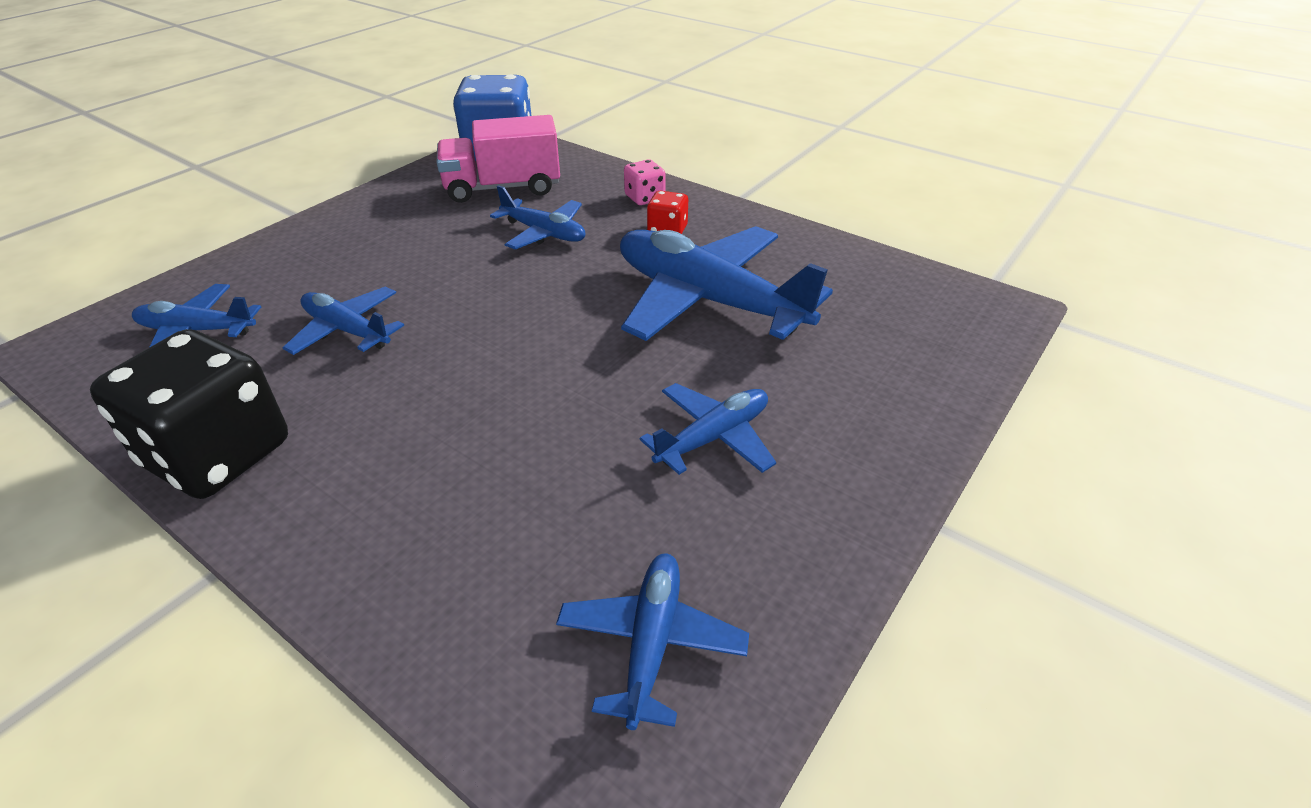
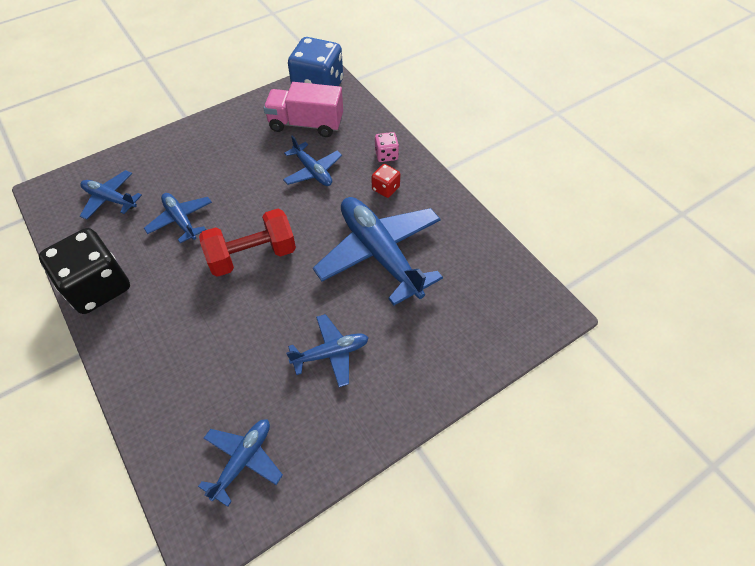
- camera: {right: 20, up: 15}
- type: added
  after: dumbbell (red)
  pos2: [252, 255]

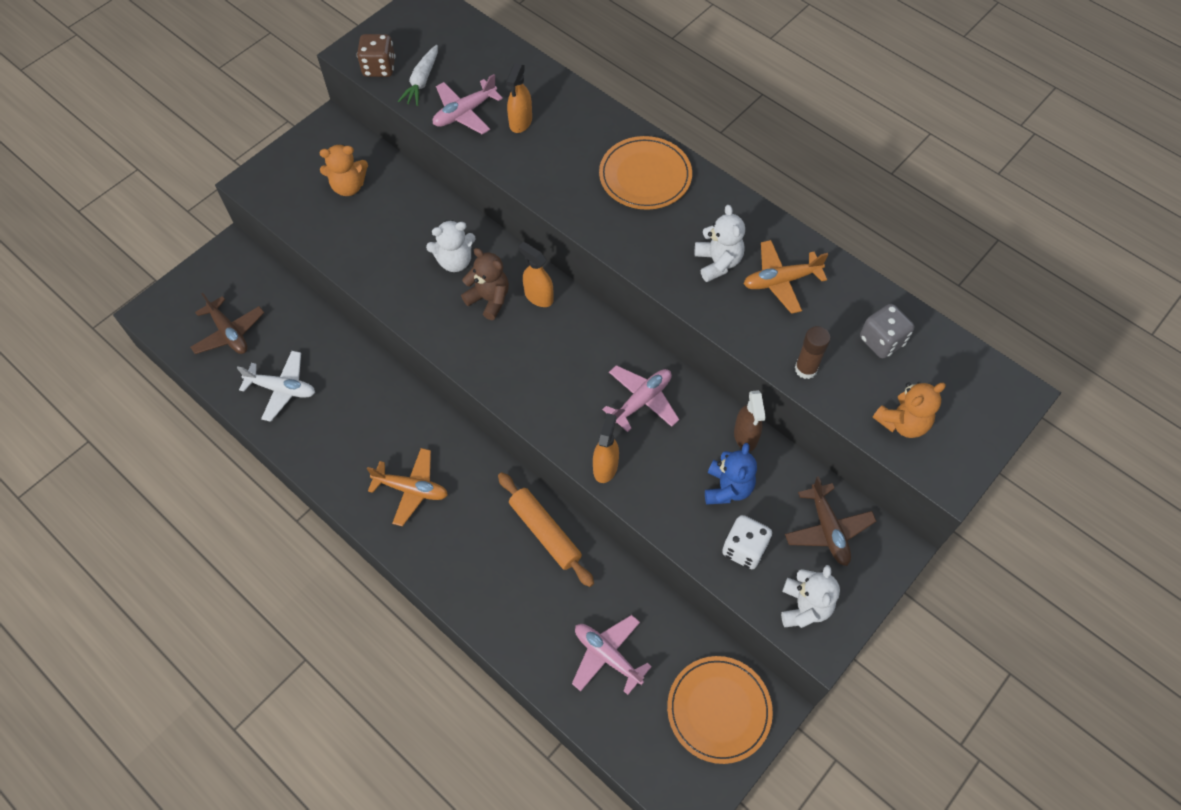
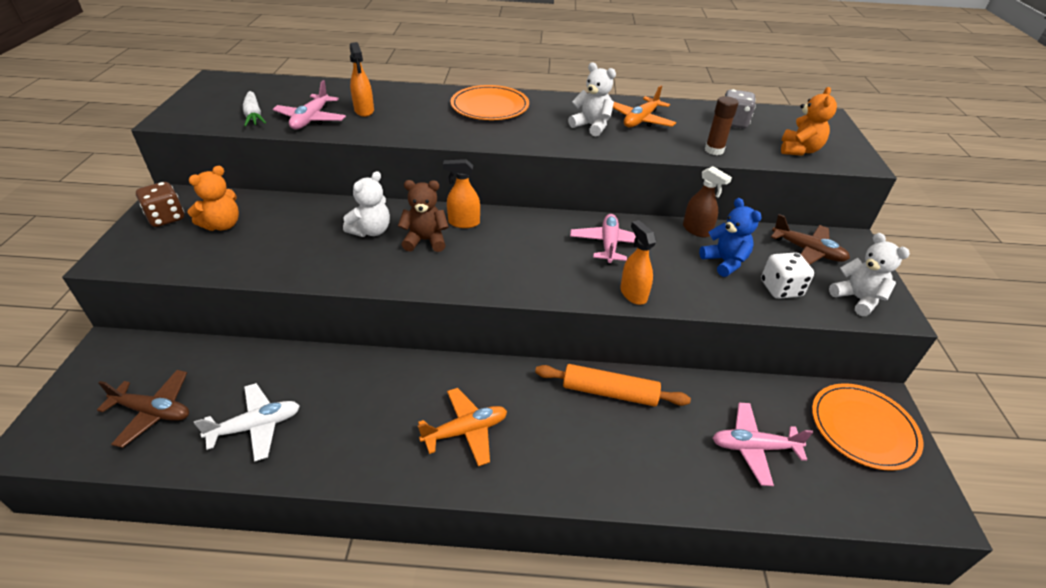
- camera: {right: -40, up: -20}
- type: moved
  before: dice (brown)
  pos1: [379, 68]
  pos2: [166, 218]

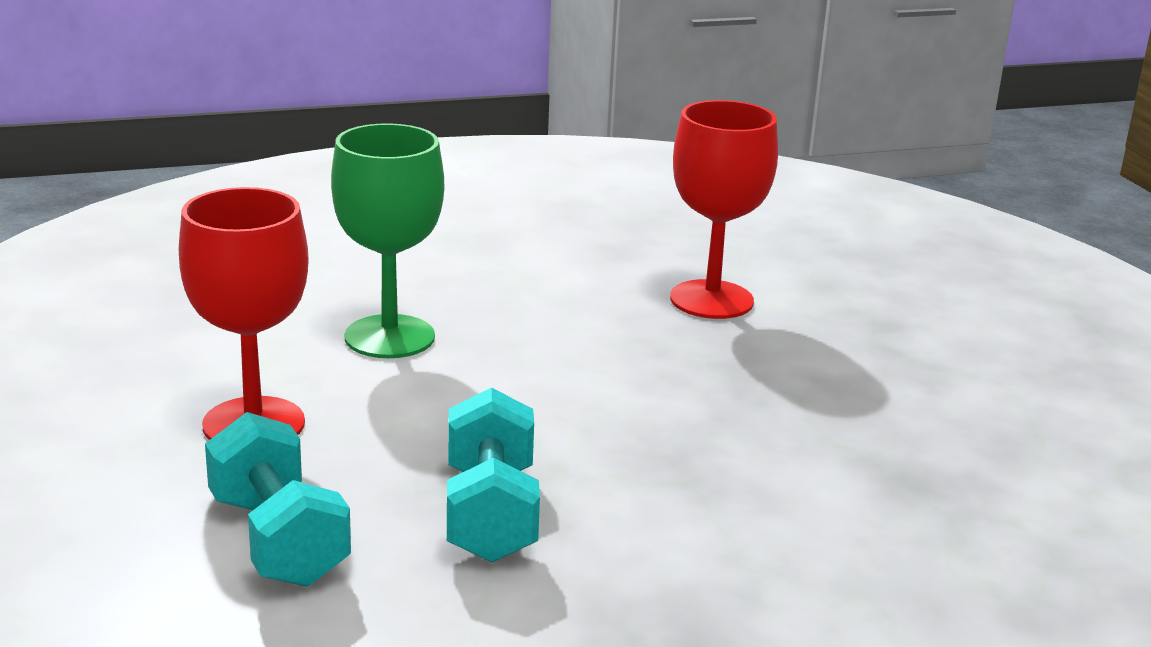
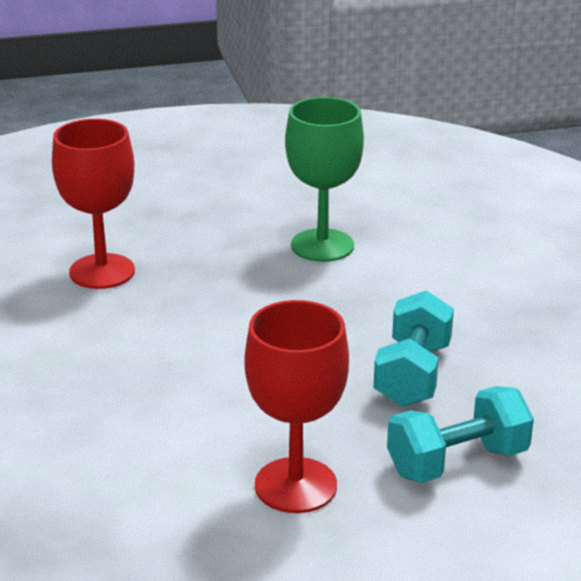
- camera: {right: -85, up: 5}
- type: moved
  before: goblet (green)
  pos1: [389, 337]
  pos2: [322, 245]
- type: turned
  before: dumbbell (turquoise)
  pos1: [490, 514]
  pos2: [413, 375]
  turn: -75

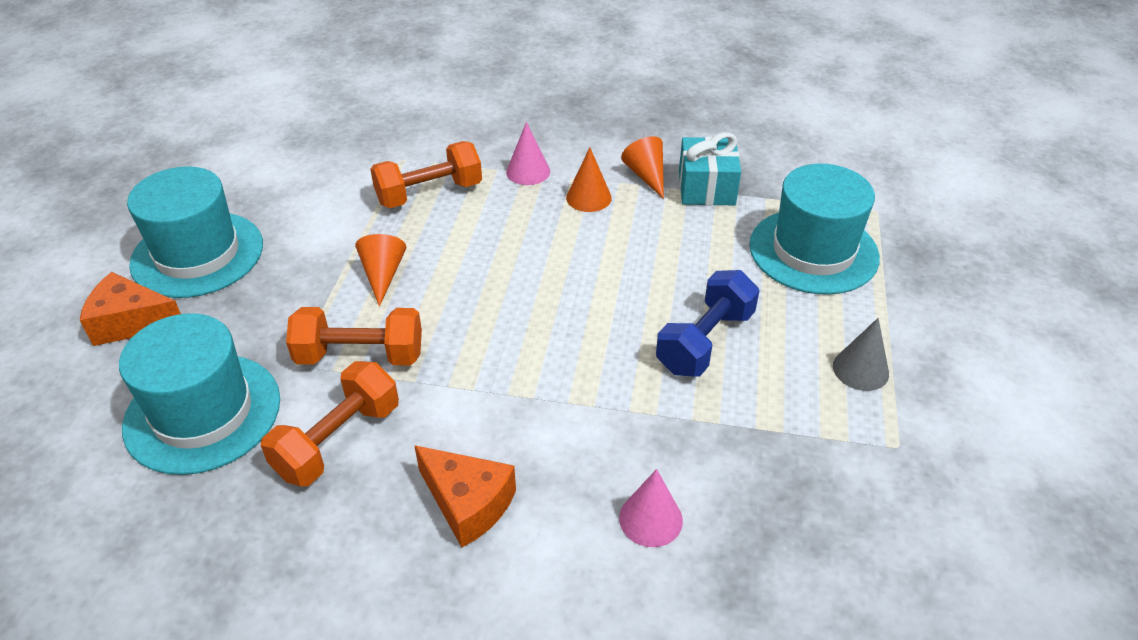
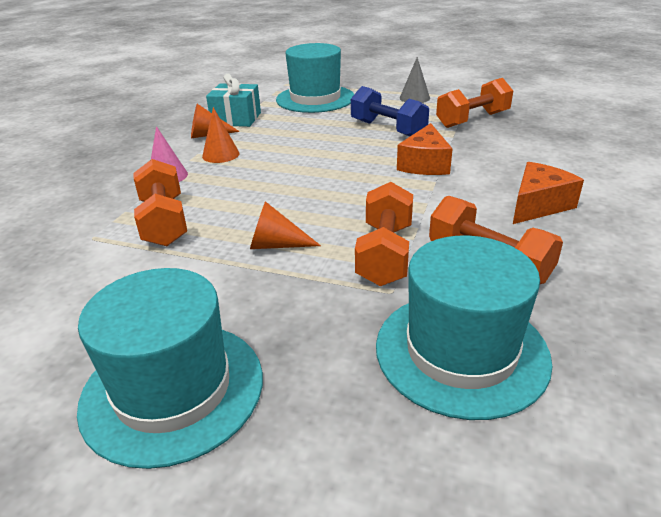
- camera: {right: -80, up: -10}
- type: moved
  before: cheese (orange)
  pos1: [131, 322]
  pos2: [425, 164]
- type: removed
  before: cone (pink)
  pos1: [650, 519]
- type: added
  after: dumbbell (orange)
  pos2: [472, 120]

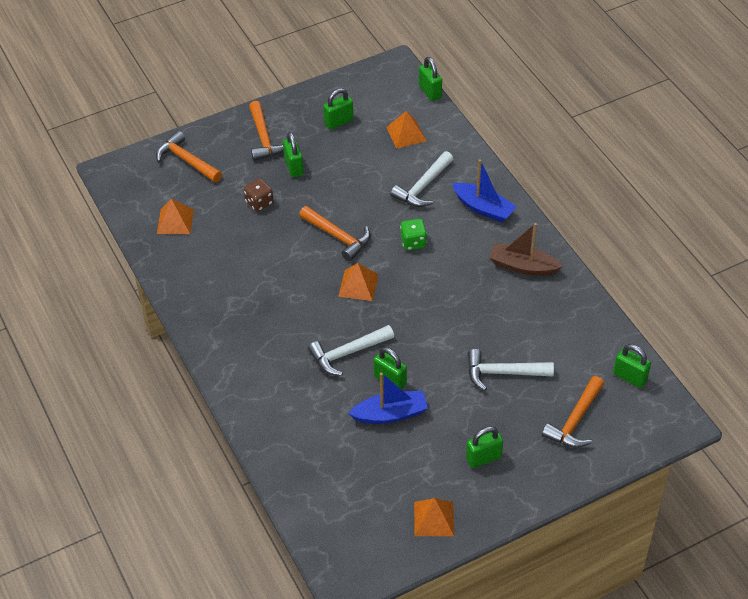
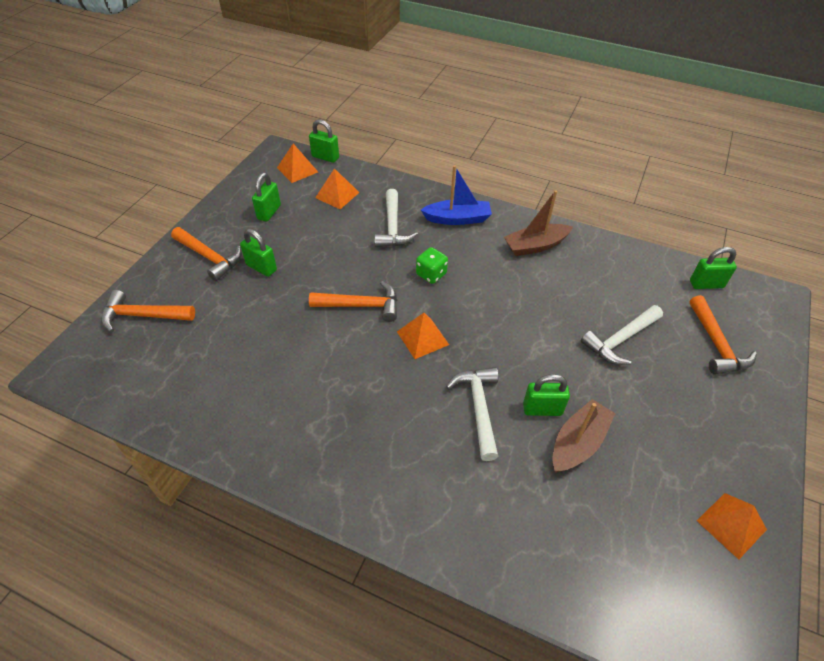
- camera: {right: -40, up: 0}
- type: moved
  before: pyramid (orange)
  pos1: [175, 221]
  pos2: [297, 170]
- type: removed
  before: dice (brown)
  pos1: [259, 203]
- type: turned
  before: hammer (white)
  pos1: [348, 353]
  pos2: [478, 408]
  turn: 150
- type: recoloured
  before: boat (blue)
  after: boat (brown)
  pos1: [390, 414]
  pos2: [578, 443]
- type: removed
  before: padlock (green)
  pos1: [483, 458]

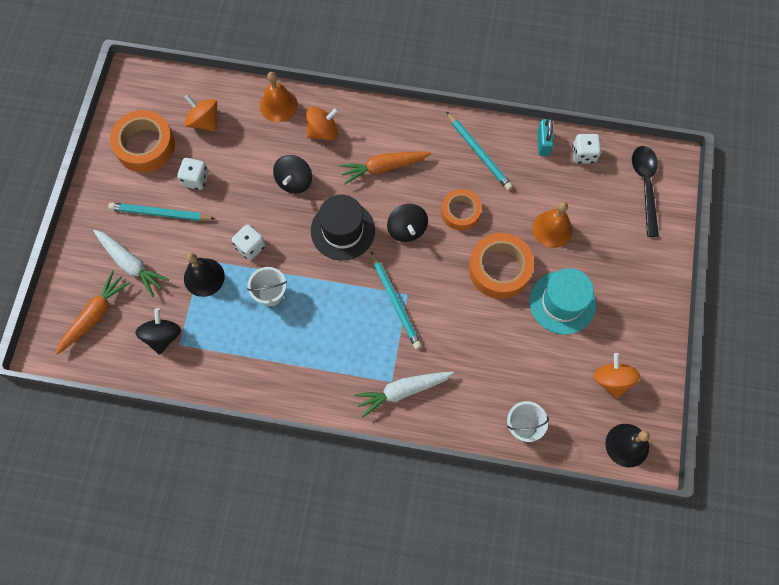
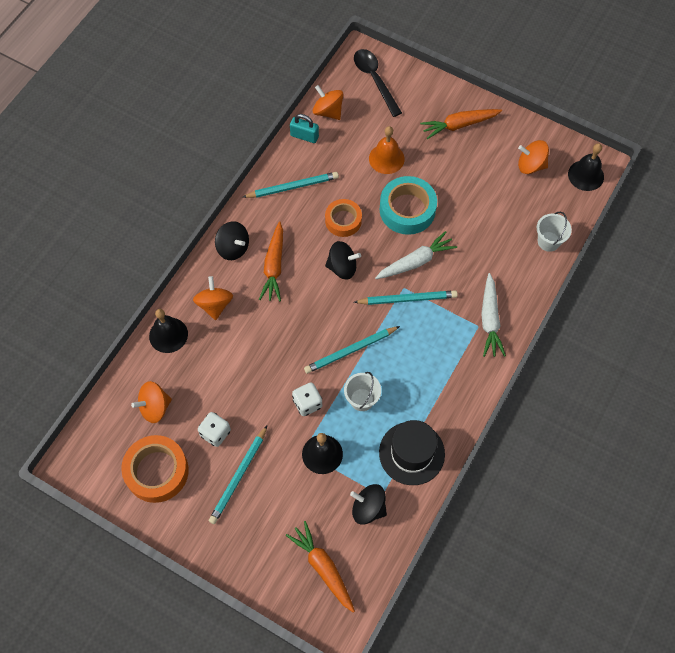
- camera: {right: -70, up: -5}
- type: moved
  before: carrot (white)
  pos1: [131, 264]
  pos2: [415, 261]
- type: recoloured
  before: bell (orange)
  after: bell (black)
  pos1: [278, 105]
  pos2: [168, 335]
- type: moved
  before: spinning top (black)
  pos1: [294, 181]
  pos2: [233, 248]
- type: moved
  before: hat (black)
  pos1: [342, 230]
  pos2: [411, 453]
- type: recoloured
  before: tape (orange)
  after: tape (turquoise)
  pos1: [499, 269]
  pos2: [407, 210]
- type: removed
  before: hat (turquoise)
  pos1: [562, 302]
- type: replaced
  before: dice (white)
  after: spinning top (orange)
  pos1: [583, 154]
  pos2: [328, 111]
- type: turned
  before: spoon (black)
  pos1: [645, 186]
  pos2: [375, 80]
  turn: 45
- type: added
  after: pencil (turquoise)
  pos2: [350, 350]
- type: added
  after: carrot (orange)
  pos2: [459, 125]

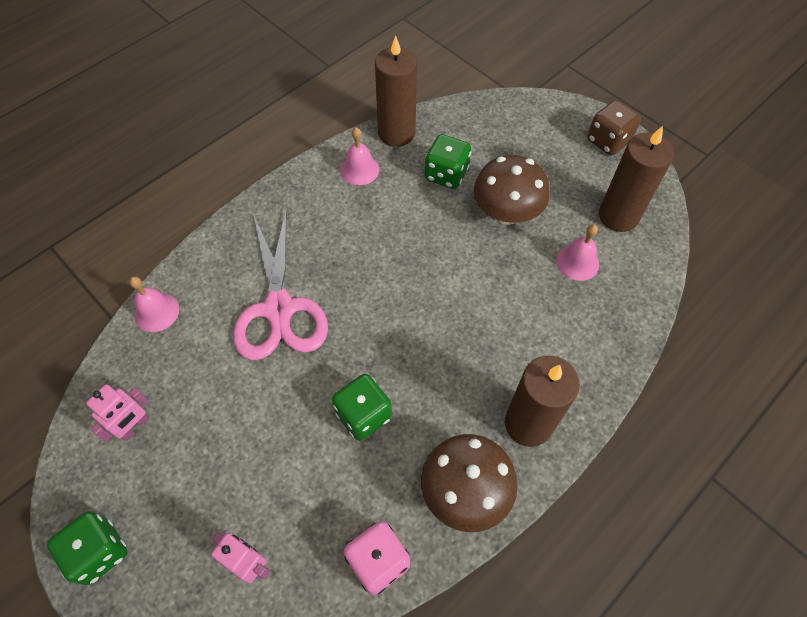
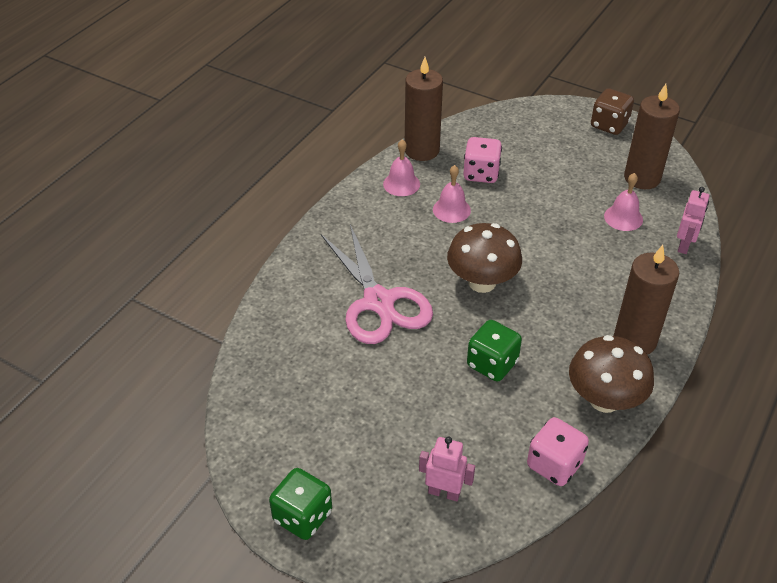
- camera: {right: -15, up: -15}
- type: moved
  before: robot (pink)
  pos1: [134, 427]
  pos2: [684, 245]
- type: moved
  before: bell (pink)
  pos1: [156, 312]
  pos2: [451, 210]
- type: recoloured
  before: dice (green)
  after: dice (pink)
  pos1: [446, 174]
  pos2: [481, 174]
- type: moved
  before: mushroom (brown)
  pos1: [506, 213]
  pos2: [482, 282]

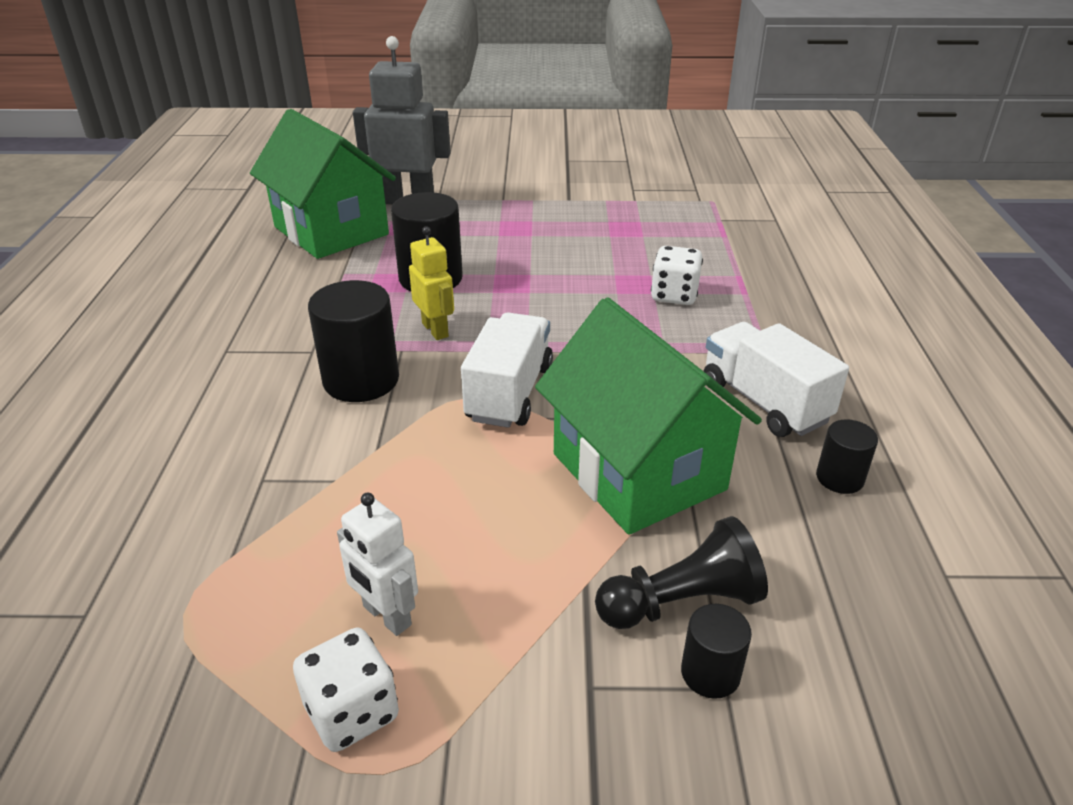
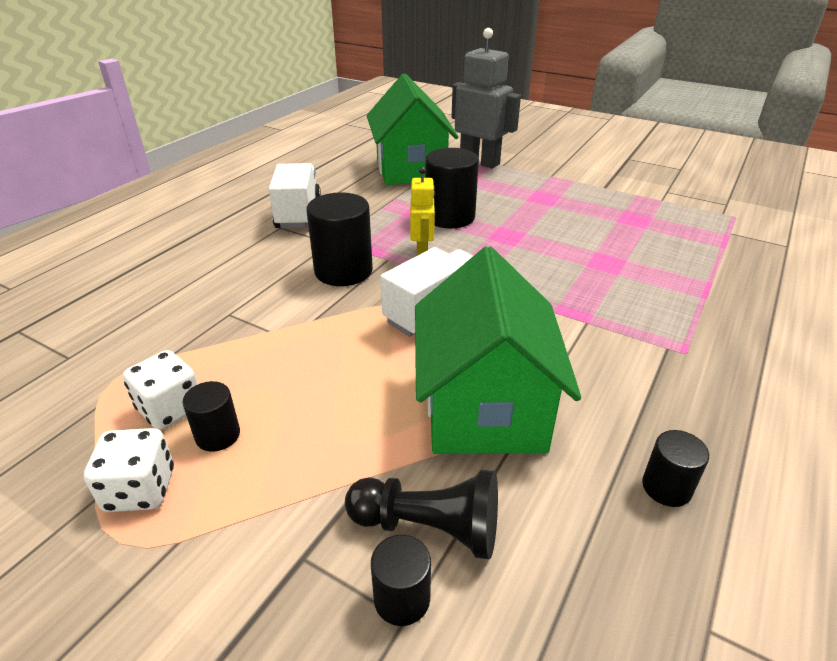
- camera: {right: 30, up: 0}
- type: replaced
  before: robot (white)
  after: cylinder (black)
  pos1: [386, 616]
  pos2: [218, 435]
- type: moved
  before: dice (white)
  pos1: [674, 295]
  pos2: [170, 409]
- type: moved
  before: truck (white)
  pos1: [764, 402]
  pos2: [298, 213]

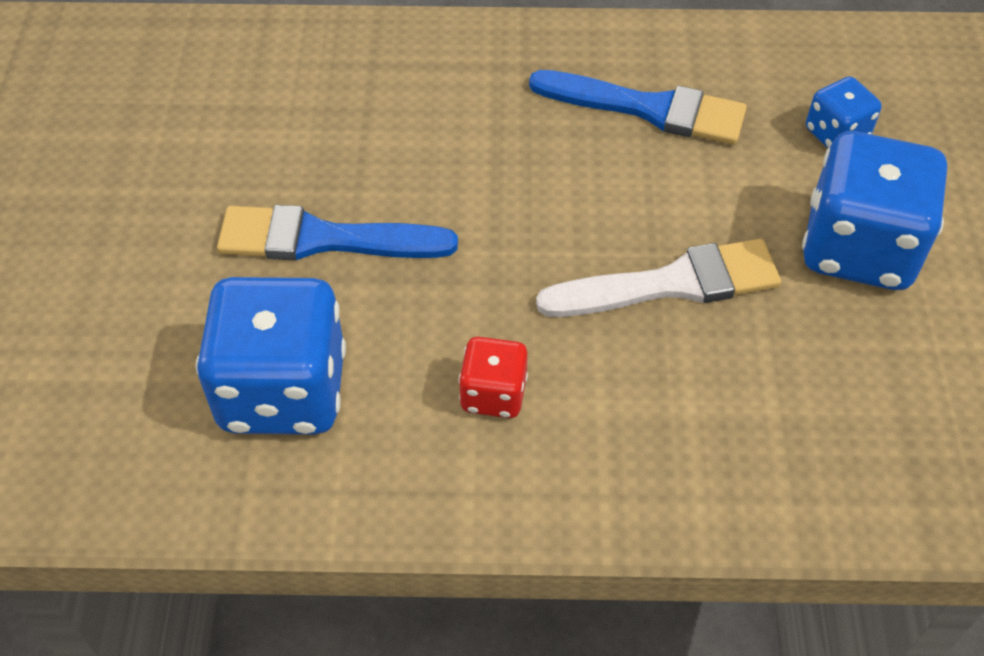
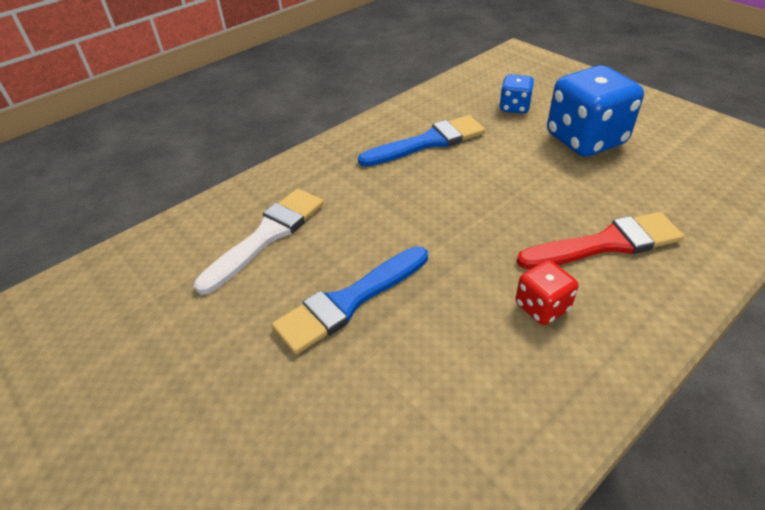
- camera: {right: -40, up: -10}
- type: removed
  before: dice (blue)
  pos1: [283, 391]
- type: moved
  before: brush (white)
  pos1: [671, 284]
  pos2: [267, 236]
- type: added
  after: brush (red)
  pos2: [606, 244]

